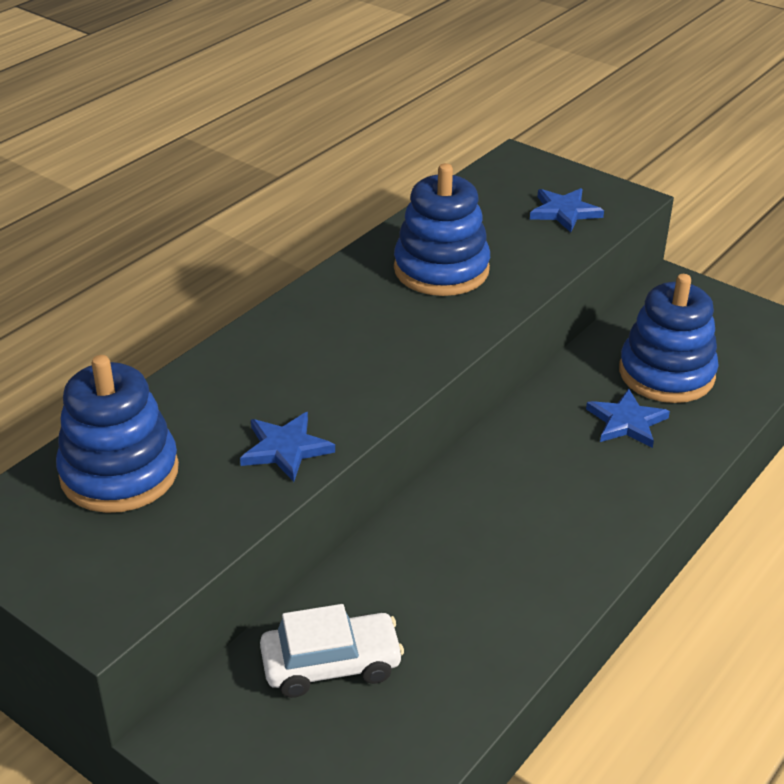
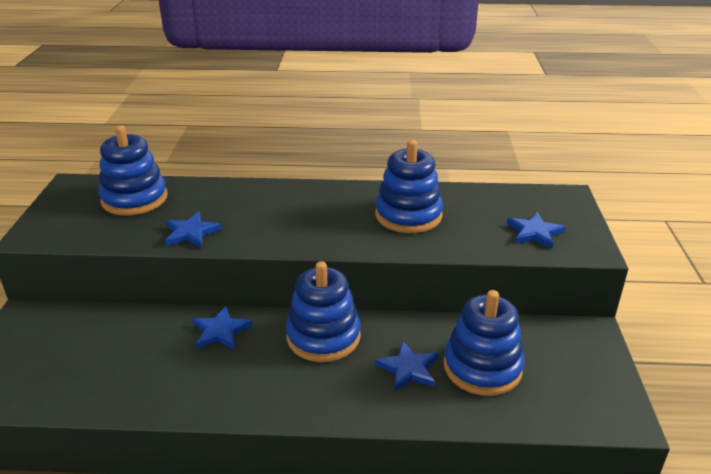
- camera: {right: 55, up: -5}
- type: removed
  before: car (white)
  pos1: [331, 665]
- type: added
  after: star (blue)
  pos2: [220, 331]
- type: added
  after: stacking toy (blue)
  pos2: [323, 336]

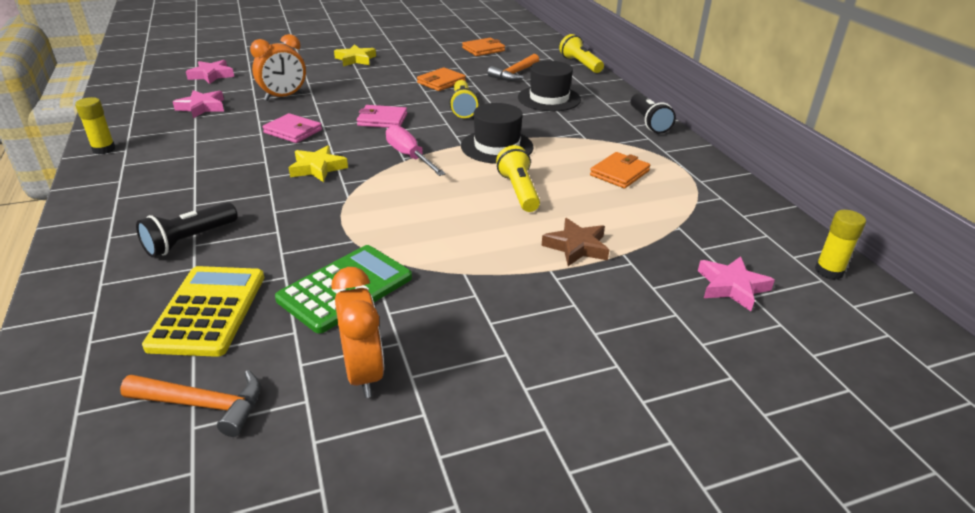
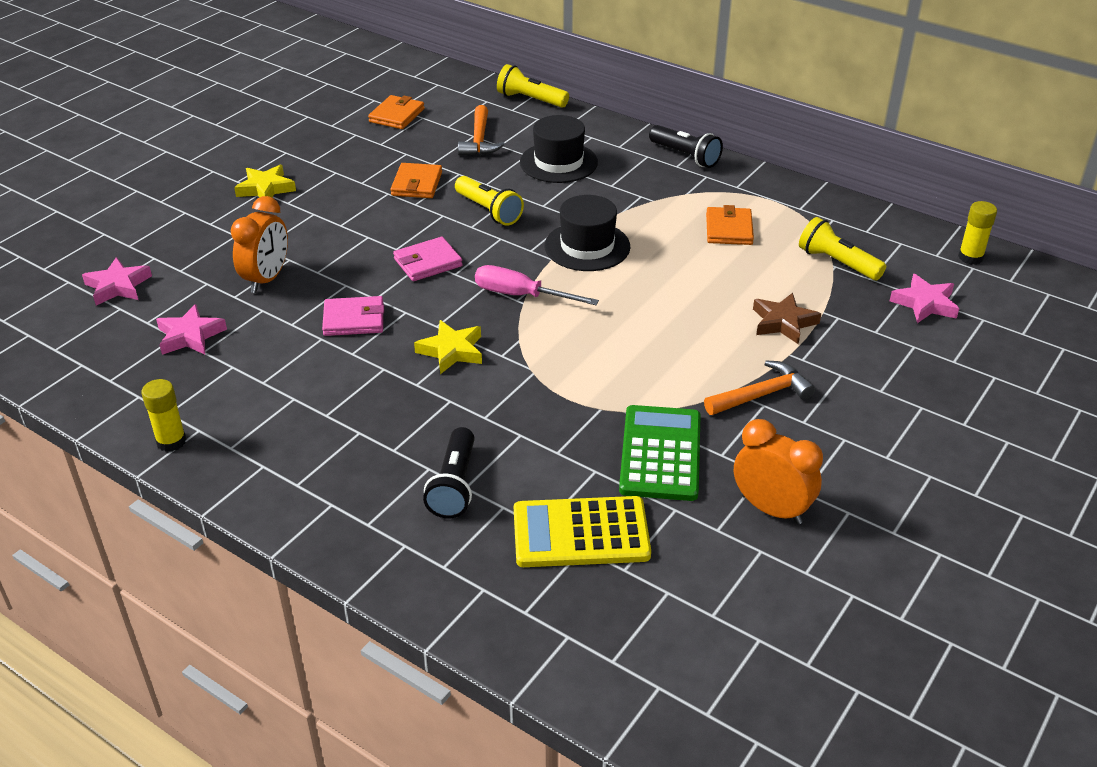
- camera: {right: -35, up: 5}
- type: moved
  before: hammer (orange)
  pos1: [203, 405]
  pos2: [762, 395]
- type: turned
  before: calculator (yellow)
  pos1: [208, 311]
  pos2: [581, 533]
  turn: -60
- type: moved
  before: flashlight (yellow)
  pos1: [518, 191]
  pos2: [837, 263]

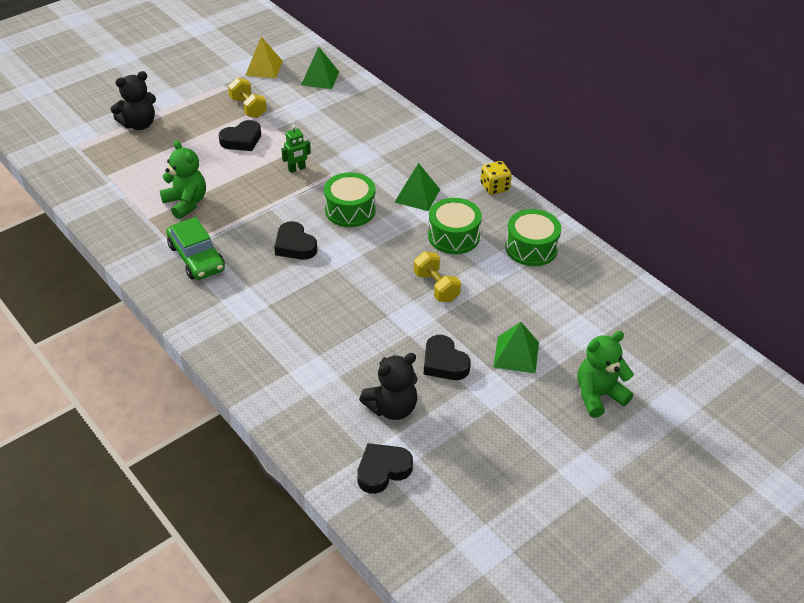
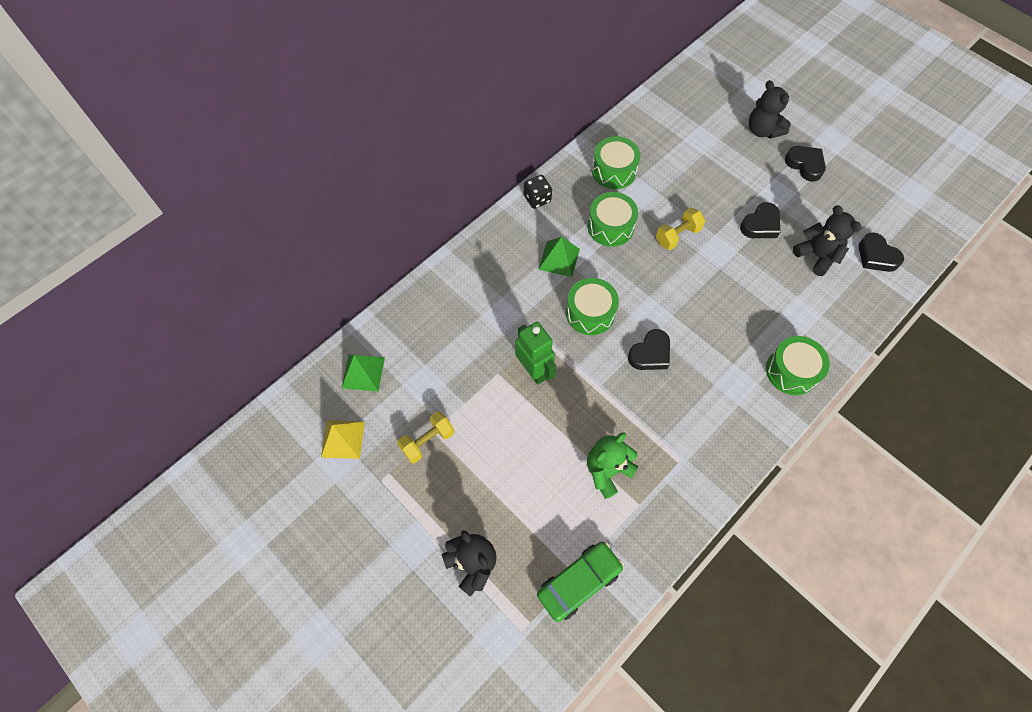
- camera: {right: -95, up: 20}
- type: moved
  before: car (green)
  pos1: [196, 258]
  pos2: [579, 582]
- type: moved
  before: heart (black)
  pos1: [242, 140]
  pos2: [805, 165]
- type: resized
  before: robot (green)
  pos1: [297, 169]
  pos2: [534, 370]
  scale: 1.7
- type: recoloured
  before: dice (yellow)
  after: dice (black)
  pos1: [494, 187]
  pos2: [537, 199]
- type: removed
  before: pyramid (green)
  pos1: [516, 354]
- type: recoloured
  before: teddy bear (green)
  after: teddy bear (black)
  pos1: [598, 395]
  pos2: [762, 130]
- type: added
  after: drum (green)
  pos2: [791, 371]

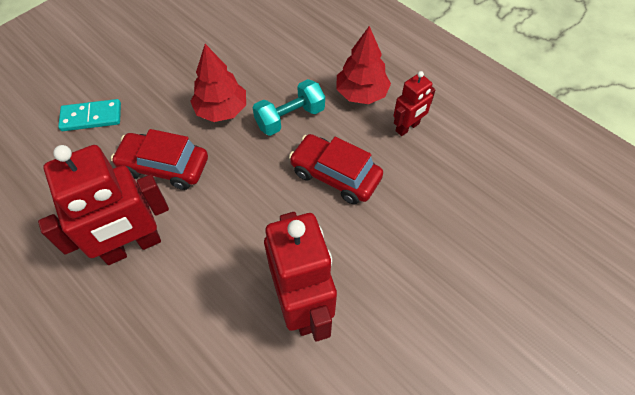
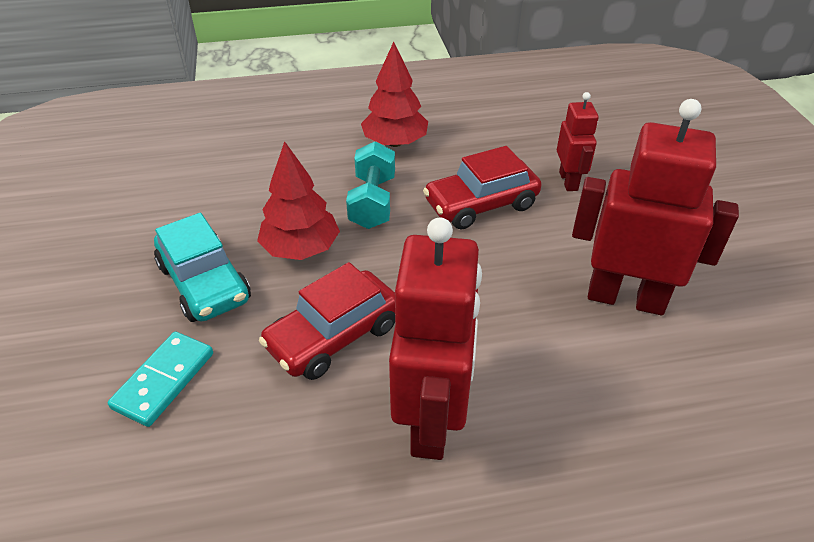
- camera: {right: -55, up: -15}
- type: moved
  before: robot (red)
  pos1: [407, 127]
  pos2: [568, 181]
- type: added
  after: car (turquoise)
  pos2: [205, 283]

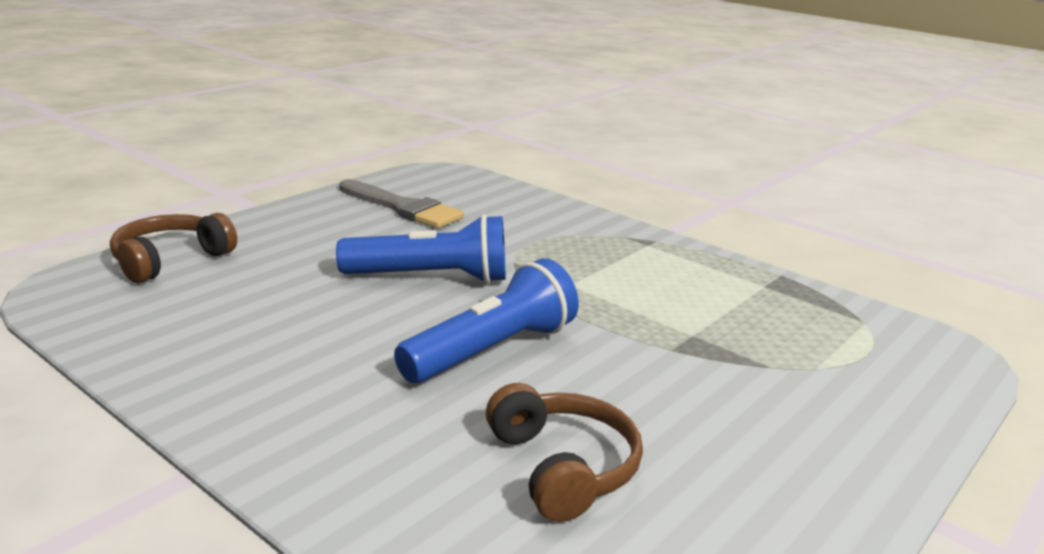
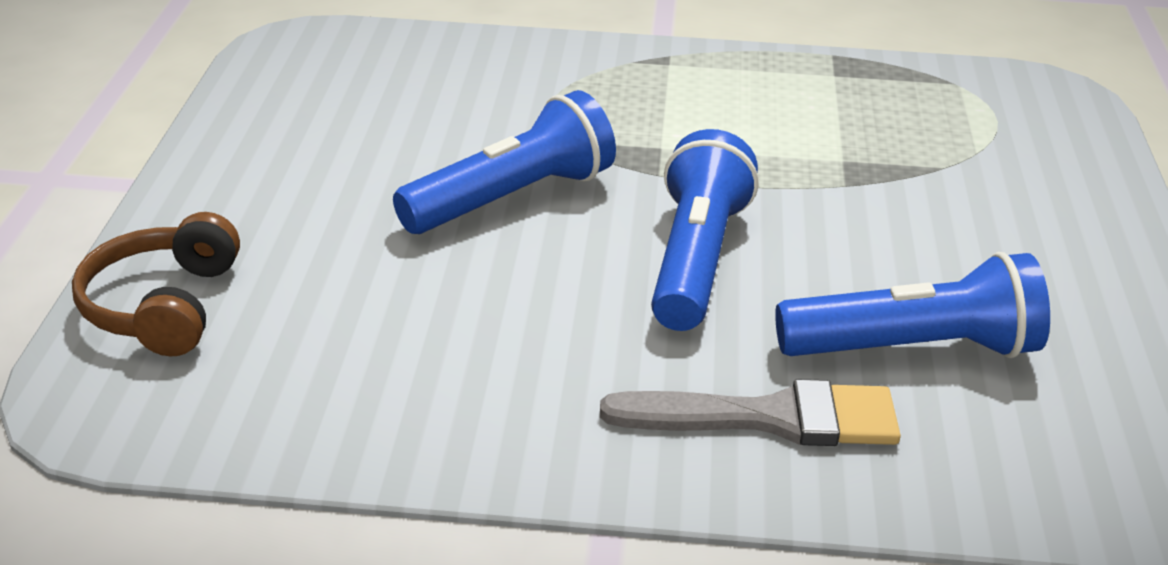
- camera: {right: -35, up: 10}
- type: moved
  before: brush (grey)
  pos1: [403, 208]
  pos2: [770, 418]
- type: replaced
  before: headphones (brown)
  after: flashlight (blue)
  pos1: [563, 467]
  pos2: [913, 349]

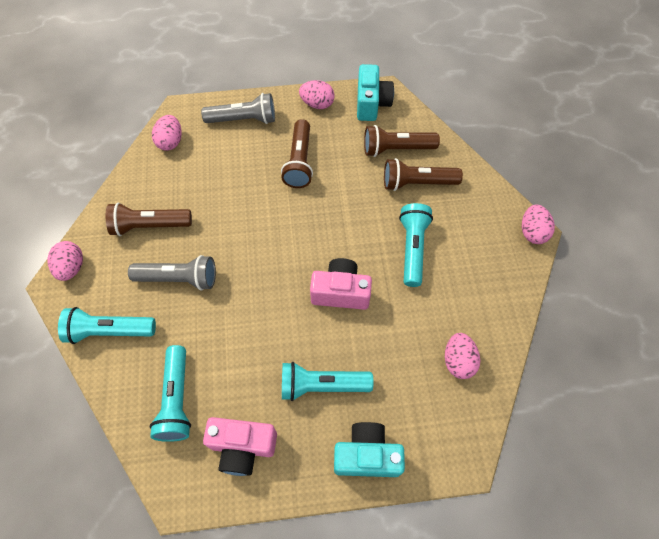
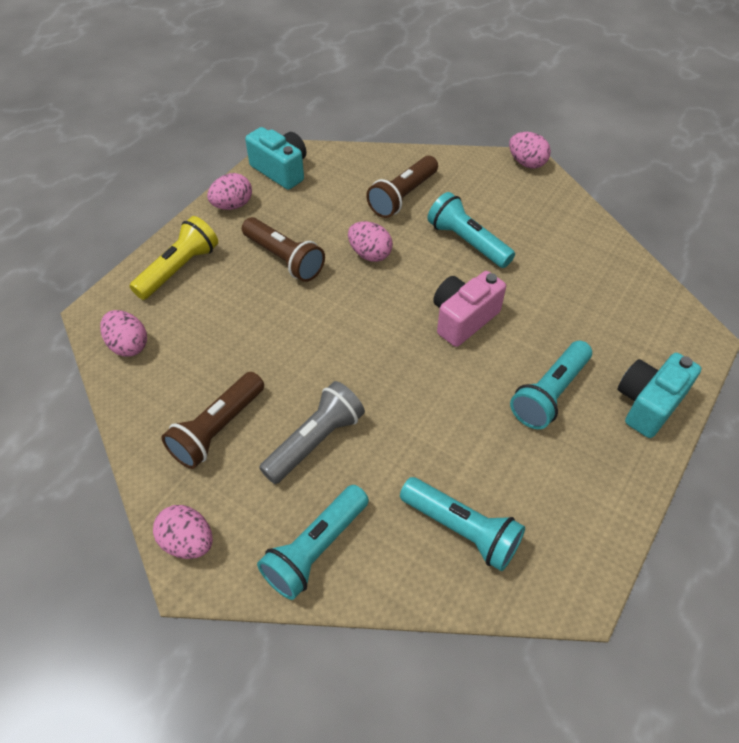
- camera: {right: -50, up: -10}
- type: recoloured
  before: flashlight (grey)
  after: flashlight (yellow)
  pos1: [243, 120]
  pos2: [179, 269]
- type: removed
  before: camera (pink)
  pos1: [243, 447]
- type: removed
  before: flashlight (brown)
  pos1: [396, 149]
- type: moved
  before: egg (pink)
  pos1: [458, 361]
  pos2: [370, 254]

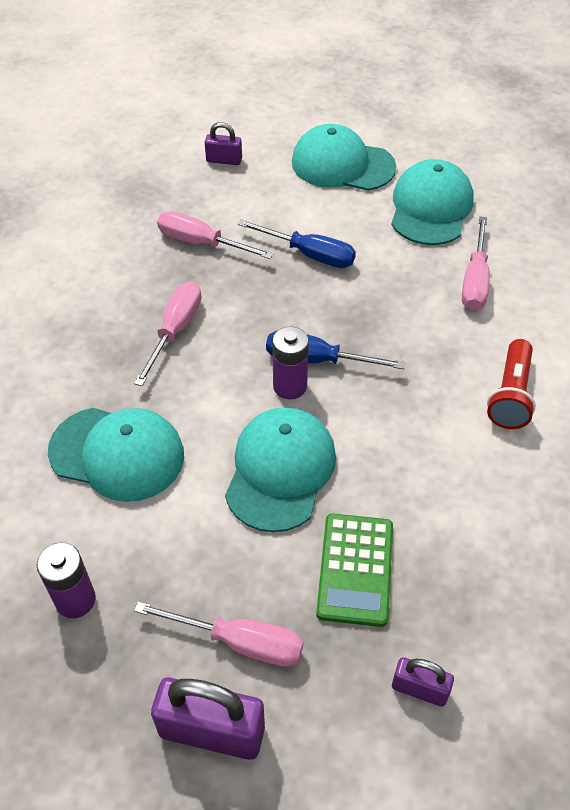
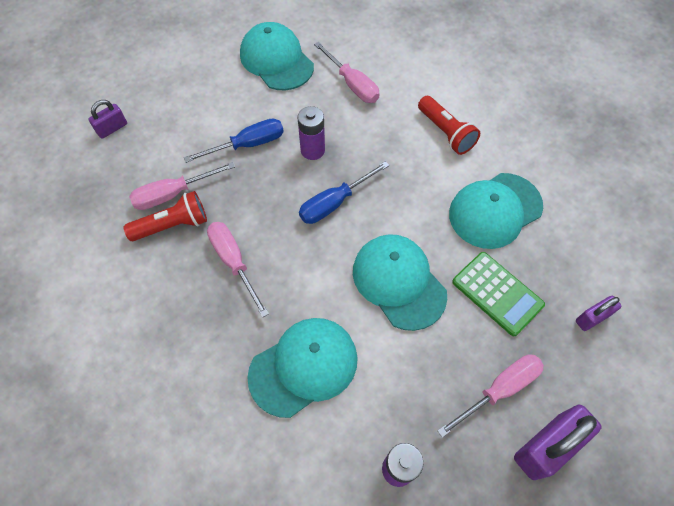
- camera: {right: -50, up: 10}
- type: moved
  before: battery (purple)
  pos1: [290, 386]
  pos2: [312, 150]
- type: moved
  before: cap (turquoise)
  pos1: [342, 164]
  pos2: [495, 210]
- type: added
  after: flashlight (red)
  pos2: [172, 225]

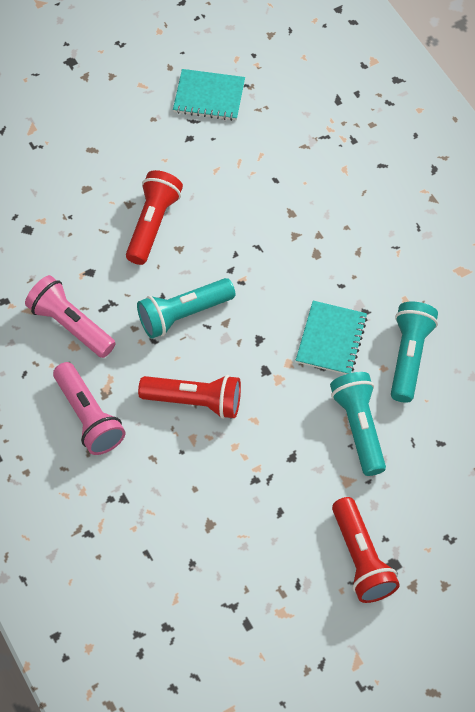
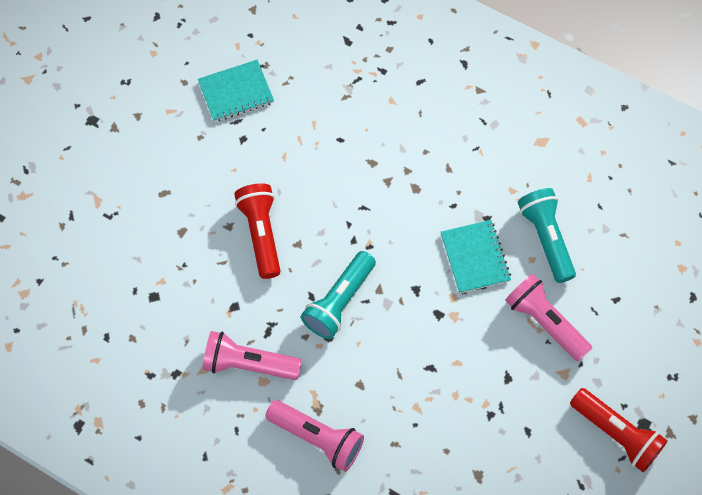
- camera: {right: -30, up: 5}
- type: removed
  before: flashlight (red)
  pos1: [195, 401]
- type: recoloured
  before: flashlight (turquoise)
  after: flashlight (pink)
  pos1: [359, 427]
  pos2: [544, 322]

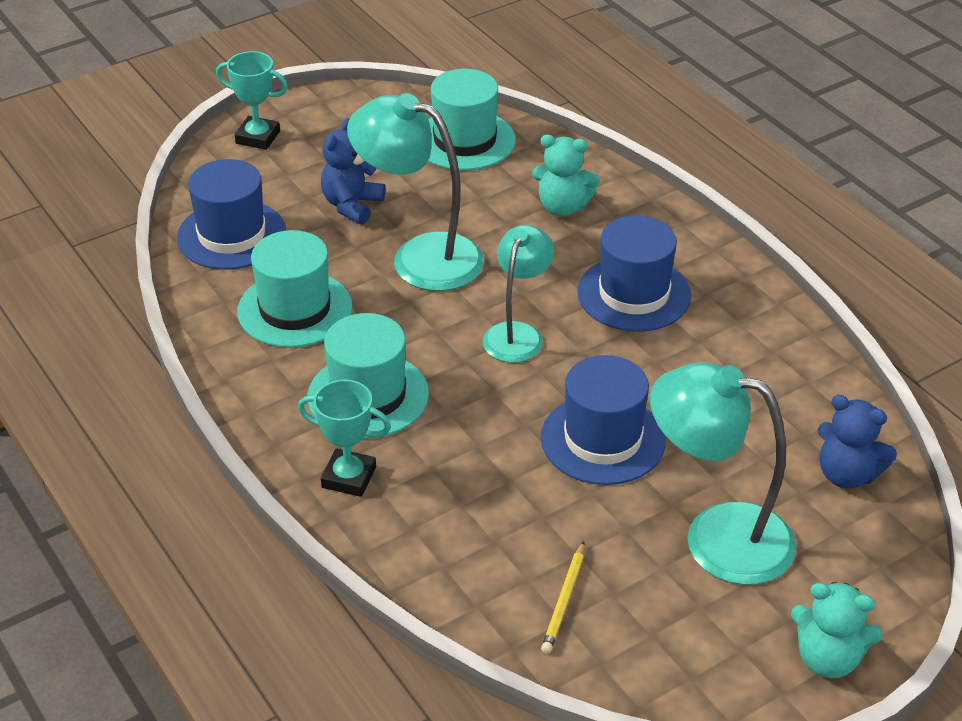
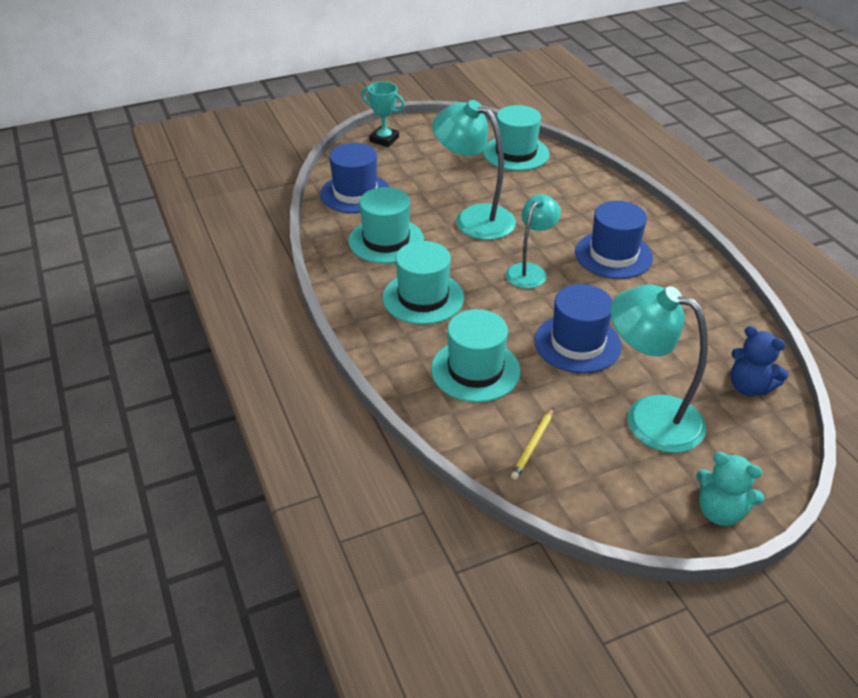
- camera: {right: 10, up: 0}
- type: removed
  before: trophy (turquoise)
  pos1: [349, 477]
- type: removed
  before: teddy bear (blue)
  pos1: [352, 205]
- type: removed
  before: teddy bear (turquoise)
  pos1: [562, 207]
- type: added
  after: hat (turquoise)
  pos2: [475, 370]

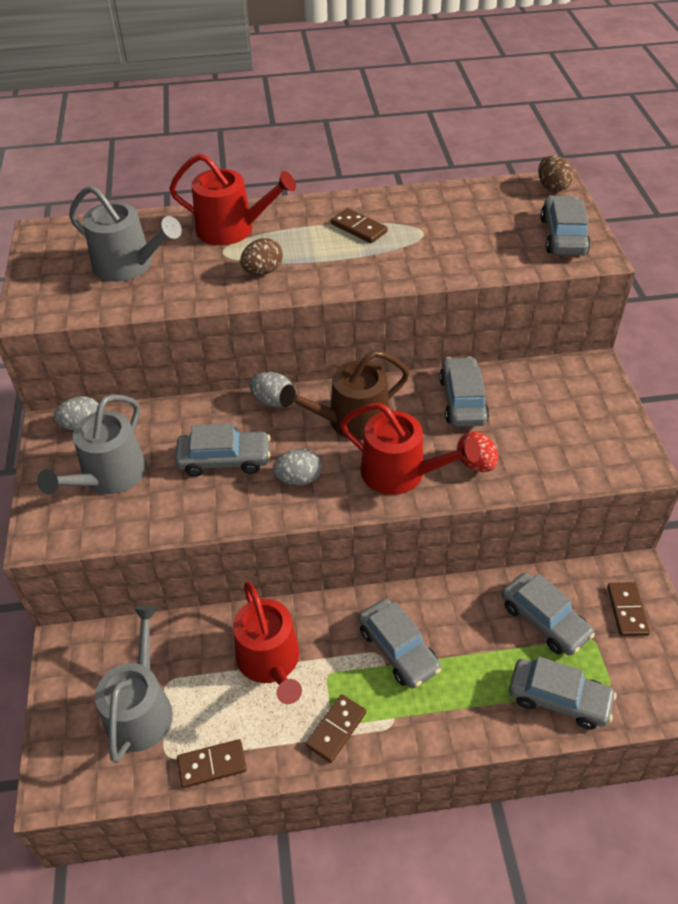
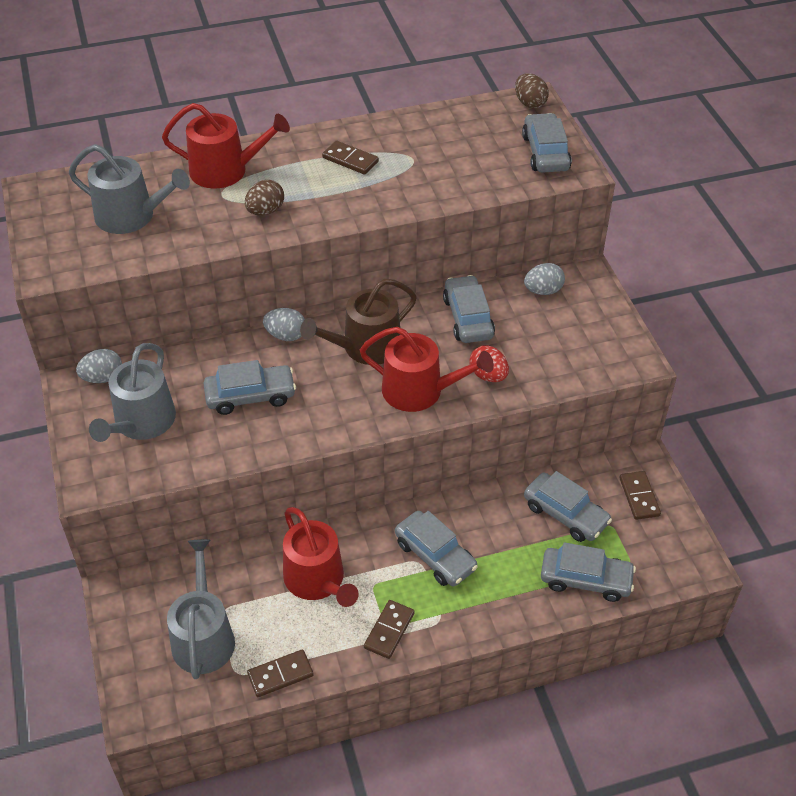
- camera: {right: -10, up: 0}
- type: moved
  before: egg (grey)
  pos1: [298, 478]
  pos2: [543, 291]

